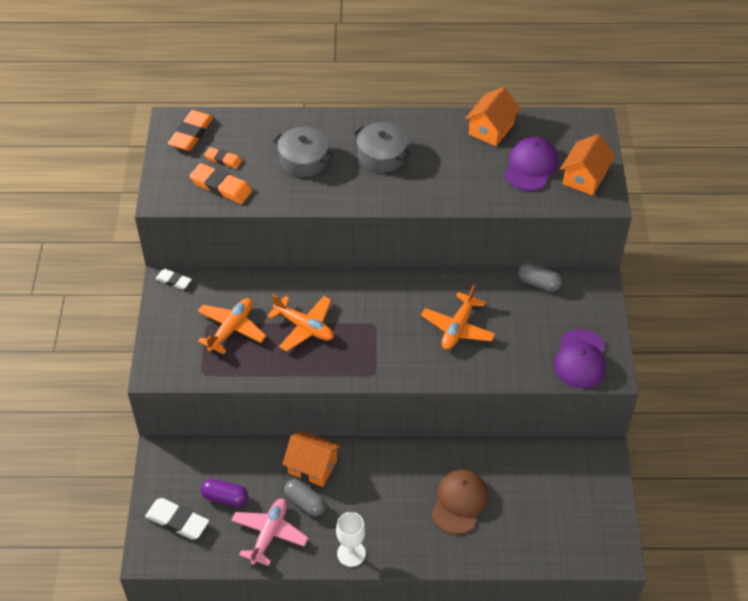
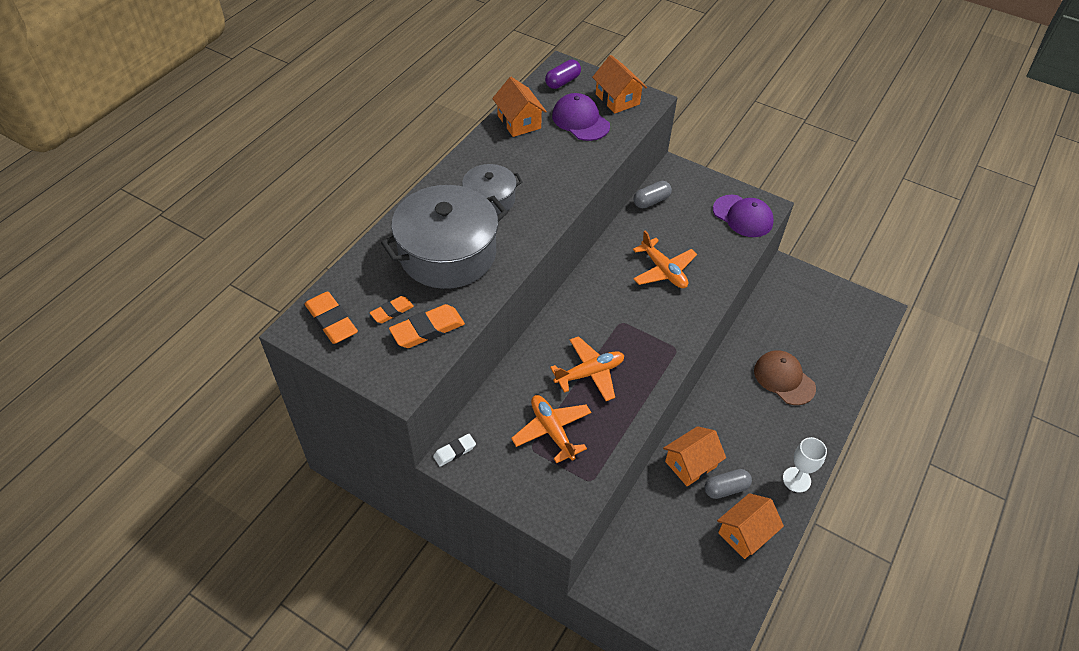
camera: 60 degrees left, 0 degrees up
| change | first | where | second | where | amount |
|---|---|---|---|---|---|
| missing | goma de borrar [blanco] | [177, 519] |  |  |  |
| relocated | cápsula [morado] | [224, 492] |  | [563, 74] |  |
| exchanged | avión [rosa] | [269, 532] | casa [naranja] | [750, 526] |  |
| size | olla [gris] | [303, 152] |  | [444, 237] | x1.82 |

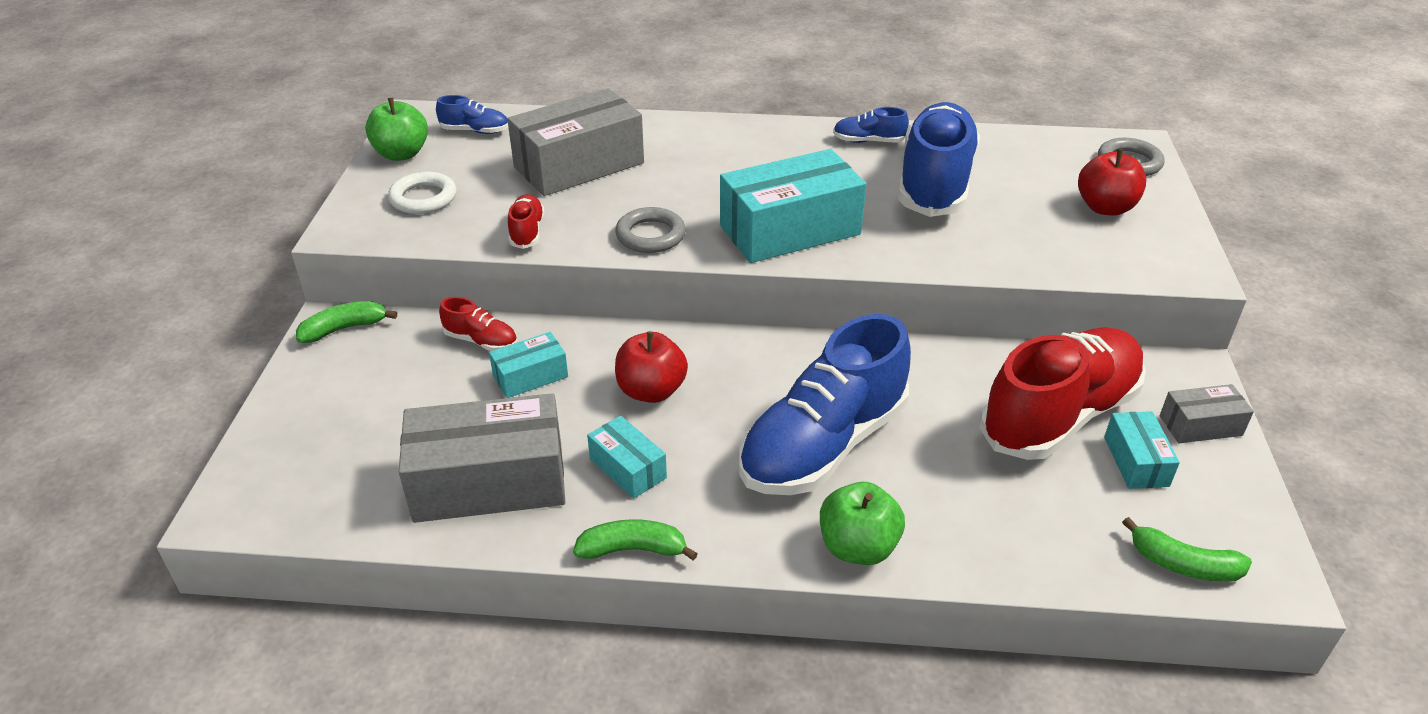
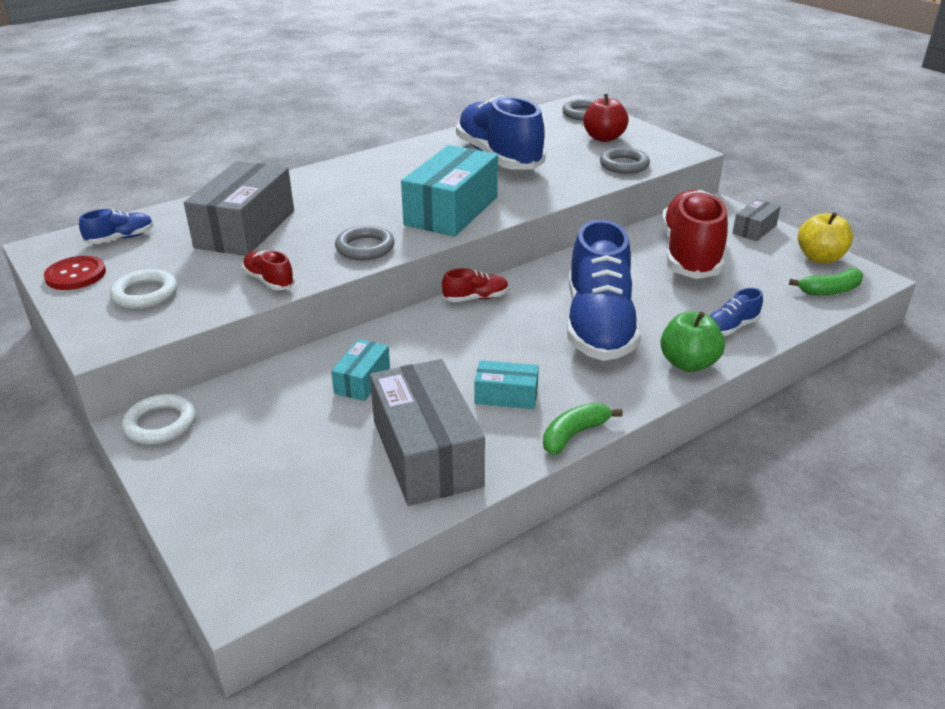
camera: 40 degrees left, 5 degrees down
| change | first | where | second | where | amount |
|---|---|---|---|---|---|
| missing | manzana [rojo] | [651, 367] |  |  |  |
| missing | caja [turquesa] | [1142, 450] |  |  |  |
| appeared |  |  | anillo [gris] | [625, 161] |  |
| appeared |  |  | manzana [amarillo] | [825, 238] |  |
| relocated | zapato [rojo] | [478, 324] |  | [475, 285] |  |
| relocated | zapato [azul] | [871, 125] |  | [736, 312] |  |
| exchanged | plátano [verde] | [346, 322] | anillo [blanco] | [159, 419] |  |
| exchanged | manzana [verde] | [396, 129] | botón [rojo] | [75, 273] |  |
| spun | caja [gris] | [482, 458] |  | [427, 432] | 60 degrees counterclockwise |

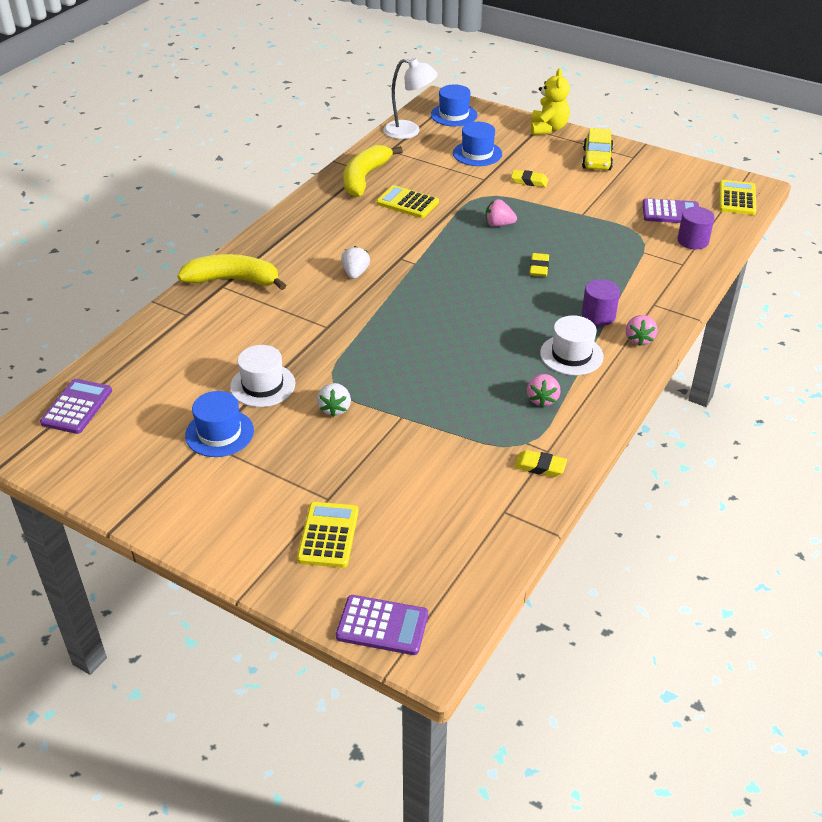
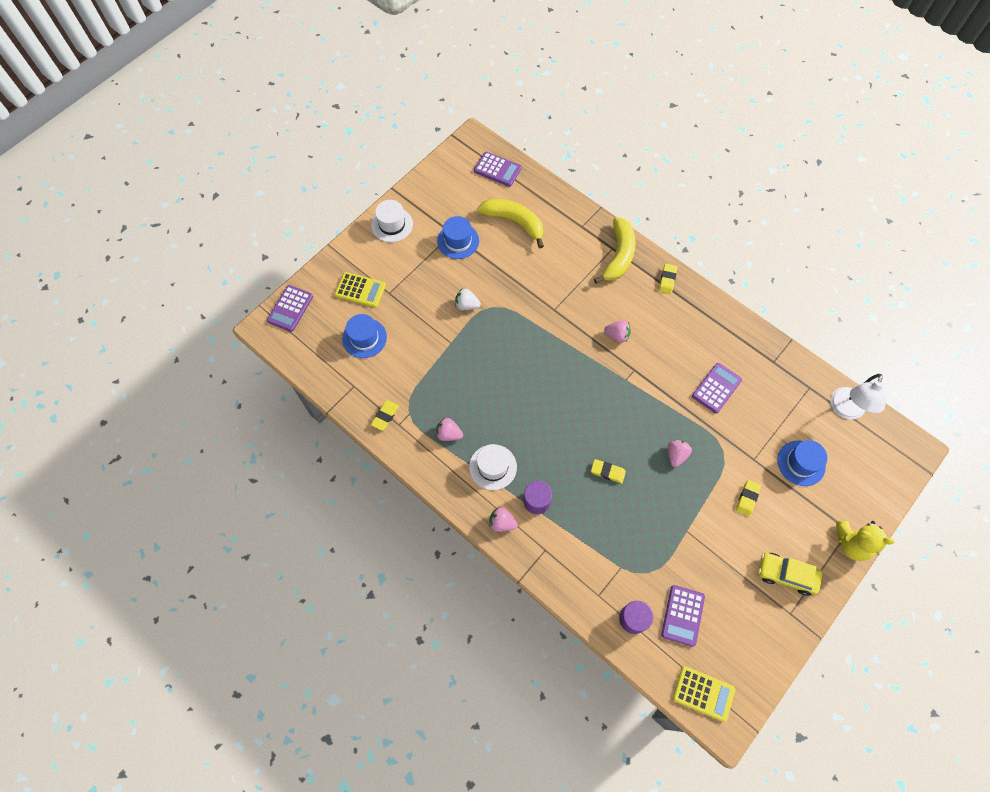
camera: 100 degrees right, 25 degrees up
| change | first | where | second | where | amount |
|---|---|---|---|---|---|
| appeared |  |  | goma de borrar [amarillo] | [668, 279] |  |
| relocated | sombrero [blanco] | [262, 376] |  | [392, 221] |  |
| relocated | plátano [amarillo] | [373, 171] |  | [510, 223] |  |
| relocated | sombrero [azul] | [454, 105] |  | [364, 336] |  |
| colour | fresa [blanco] | [355, 262] | fresa [rosa] | [617, 331] |  |
| colour | calculadora [amarillo] | [407, 201] | calculadora [morado] | [717, 388] |  |

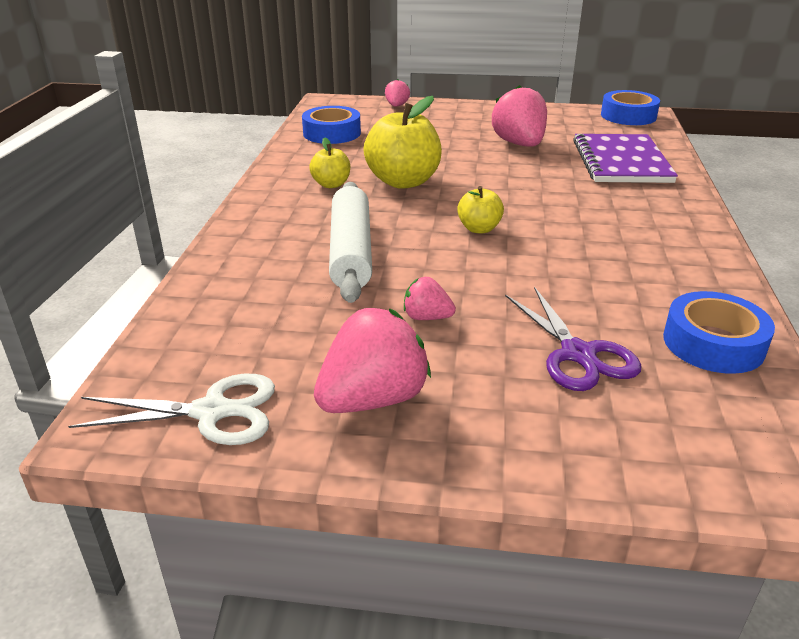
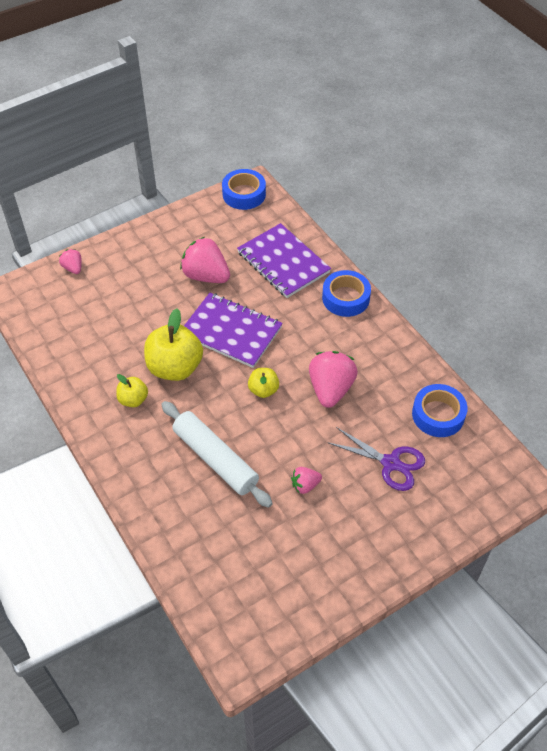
camera: 40 degrees left, 20 degrees up
| change | first | where | second | where | amount |
|---|---|---|---|---|---|
| missing | tijeras [blanco] | [171, 409] |  |  |  |
| appeared |  |  | cuaderno [morado] | [233, 330] |  |
| relocated | cinta adhesiva [azul] | [331, 125] |  | [346, 293] |  |
| relocated | fresa [rosa] | [372, 360] |  | [333, 379] |  |

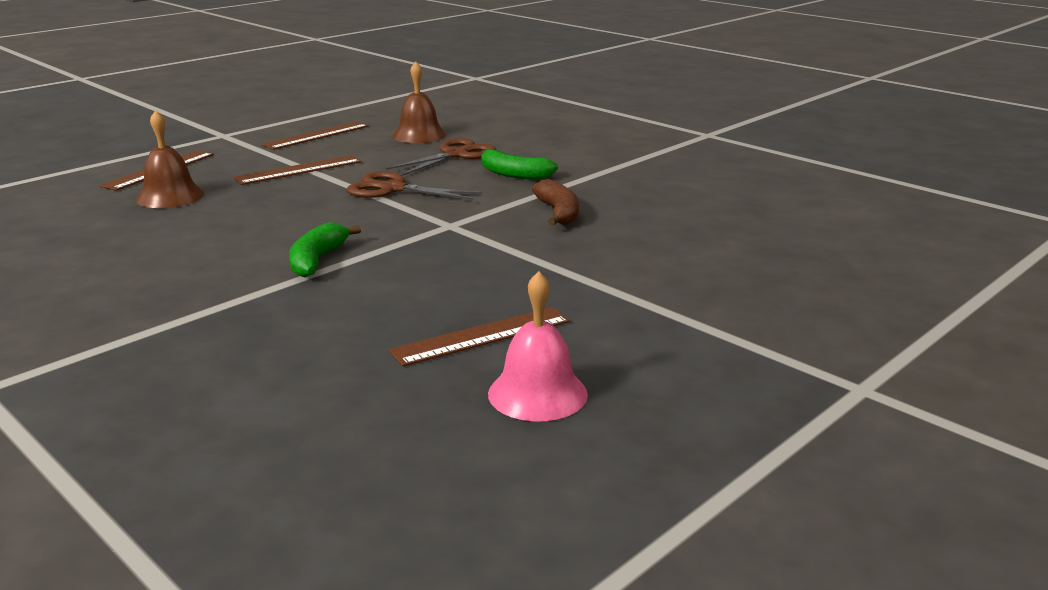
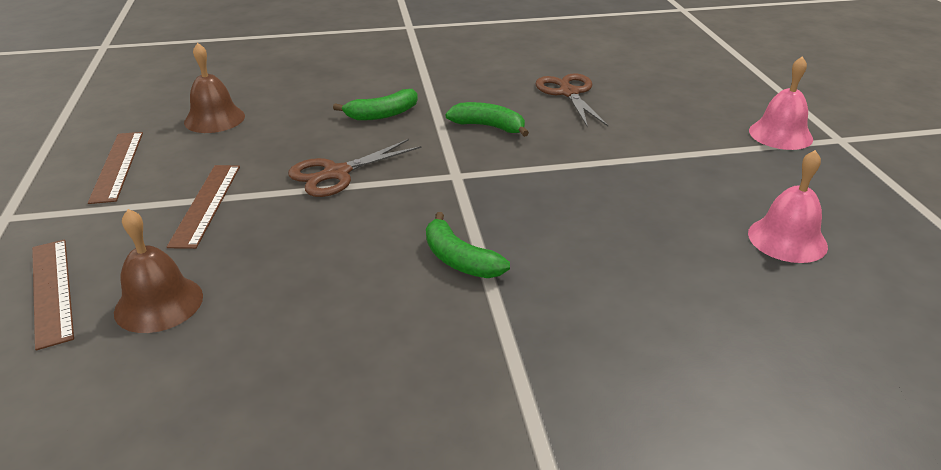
camera: 55 degrees left, 10 degrees up
| change | first | where | second | where | amount |
|---|---|---|---|---|---|
| missing | regla [marrón] | [479, 337] |  |  |  |
| appeared |  |  | campana [rosa] | [781, 103] |  |
| relocated | tijeras [marrón] | [441, 157] |  | [572, 100] |  |
| colour | plátano [marrón] | [555, 202] | plátano [verde] | [487, 119] |  |

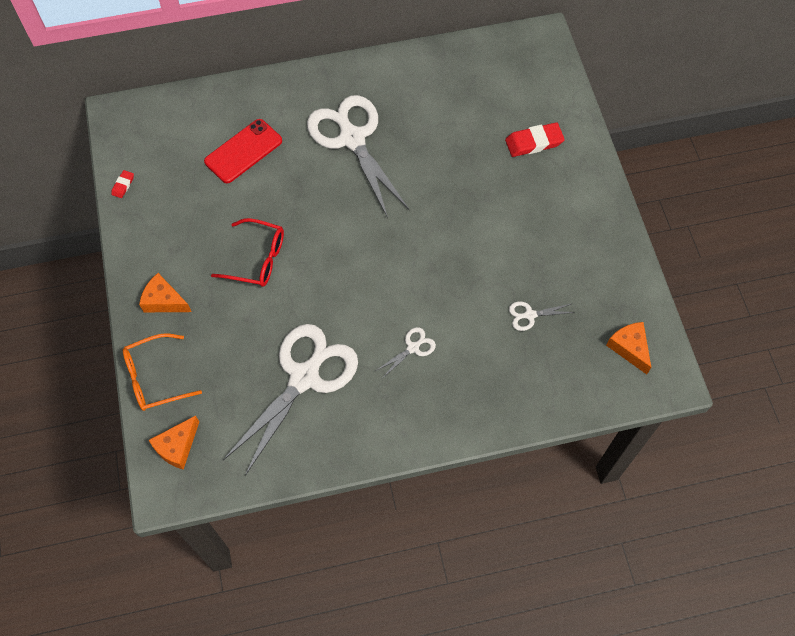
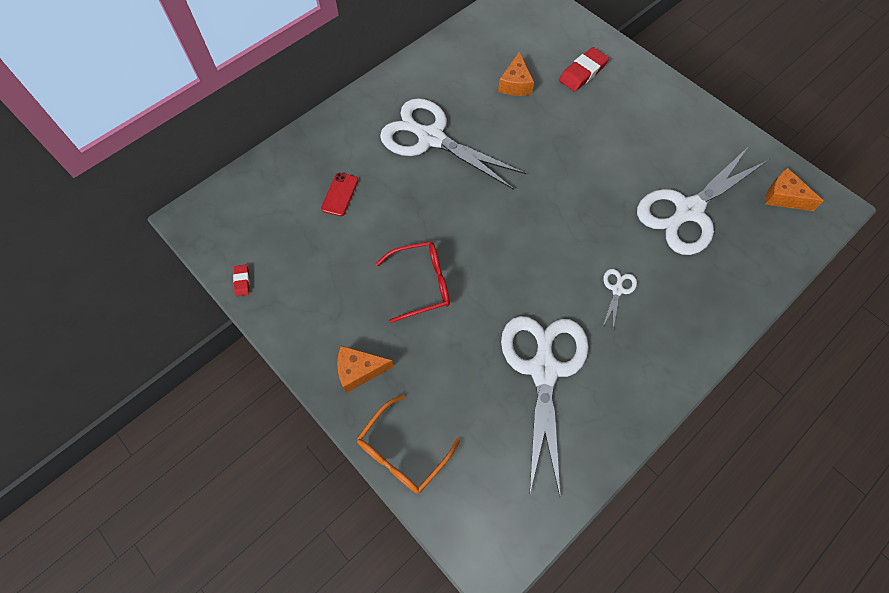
camera: 30 degrees left, 0 degrees up
| change | first | where | second | where | amount |
|---|---|---|---|---|---|
| relocated | queso [naranja] | [174, 442] |  | [516, 74] |  |
| size | móvil [rojo] | [243, 151] |  | [340, 194] | x0.60 |
| size | tijeras [blanco] | [542, 316] |  | [702, 200] | x2.47 |

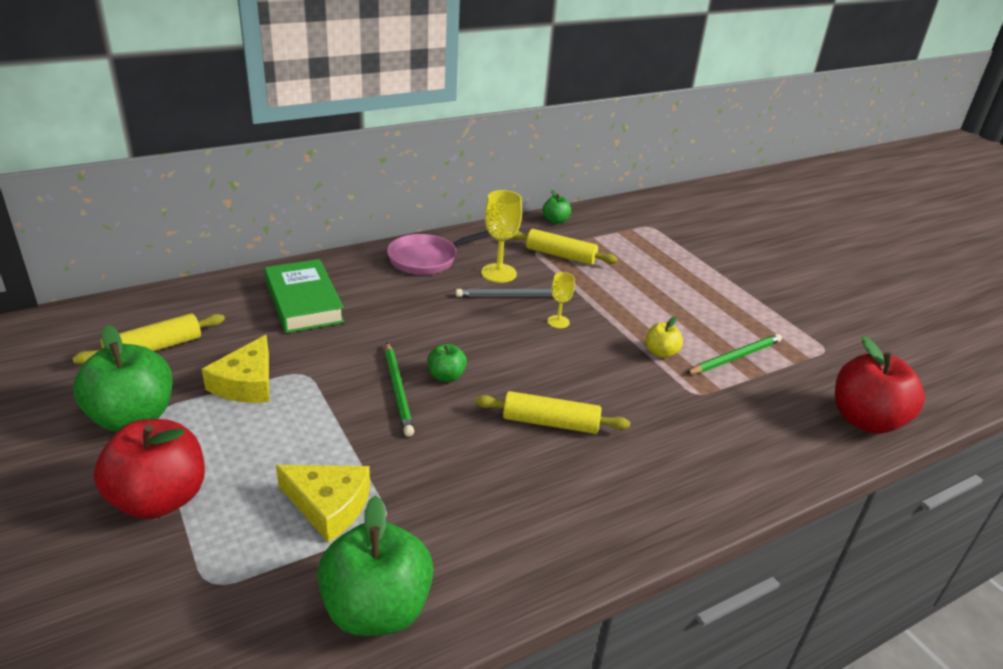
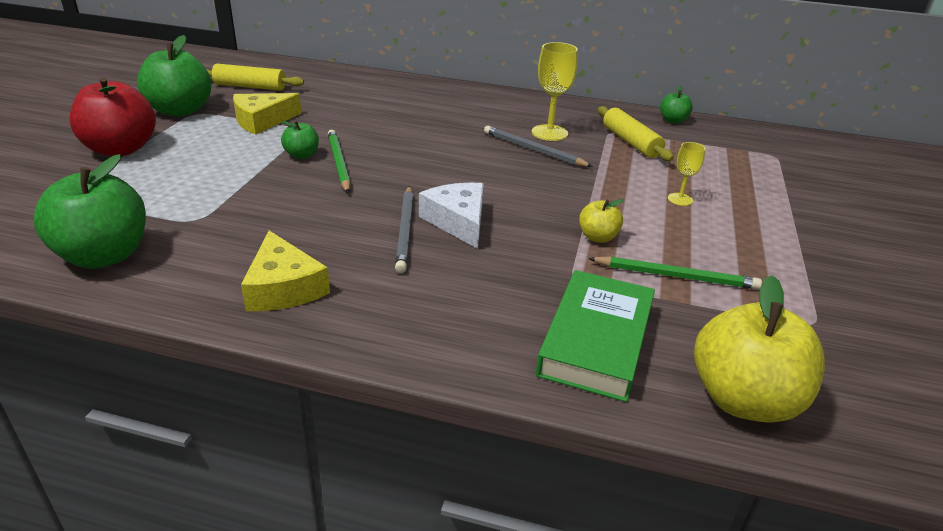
camera: 45 degrees right, 0 degrees up
| change | first | where | second | where | amount |
|---|---|---|---|---|---|
| missing | sartén [rosa] | [439, 253] |  |  |  |
| appeared |  |  | queso [blanco] | [451, 216] |  |
| relocated | libro [verde] | [304, 296] |  | [595, 336] |  |
| relocated | queso [amarillo] | [323, 503] |  | [285, 271] |  |
| relocated | manzana [verde] | [447, 363] |  | [300, 140] |  |
| relocated | copa [amarillo] | [561, 300] |  | [686, 174] |  |
| exchanged | rodillo [amarillo] | [552, 412] | lápiz [gris] | [404, 229] |  |
| colour | manzana [rojo] | [880, 385] | manzana [amarillo] | [759, 349] |  |
| spun | lápiz [verde] | [399, 390] |  | [339, 161] | 135 degrees clockwise |

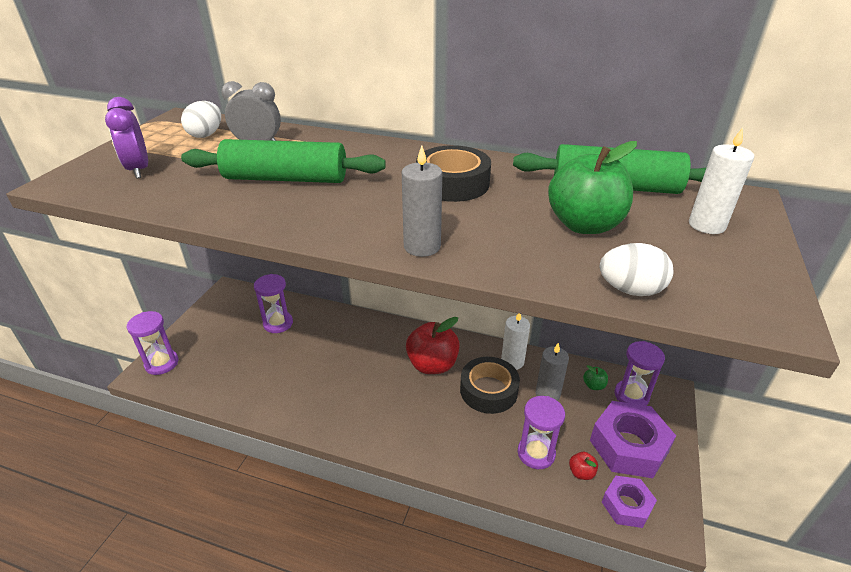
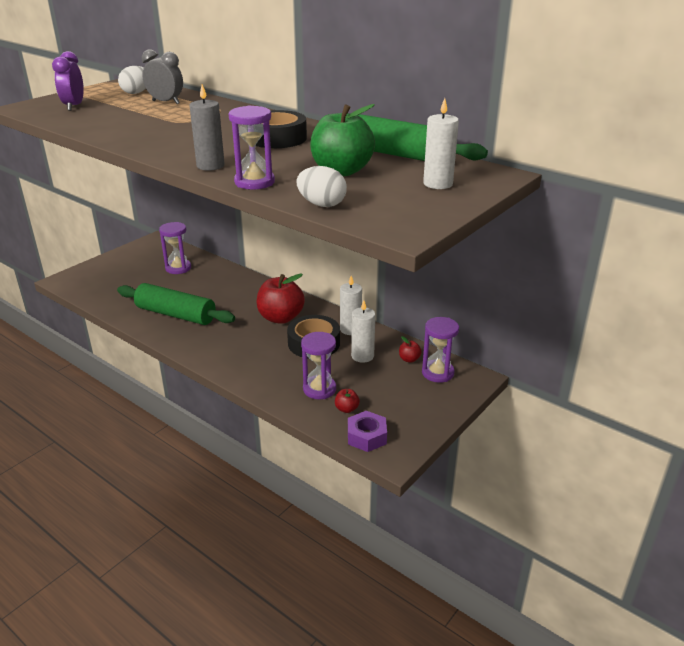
camera: 20 degrees right, 5 degrees down
| change | first | where | second | where | amount |
|---|---|---|---|---|---|
| missing | tuerca [morado] | [633, 439] |  |  |  |
| relocated | reloj de arena [morado] | [152, 343] |  | [252, 148] |  |
| relocated | rodillo [verde] | [283, 161] |  | [176, 304] |  |
| colour | vela [gris] | [552, 372] | vela [blanco] | [363, 331] |  |
| colour | manzana [verde] | [595, 377] | manzana [rojo] | [410, 349] |  |

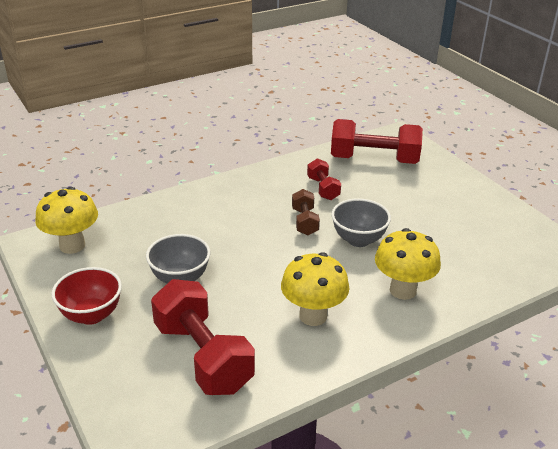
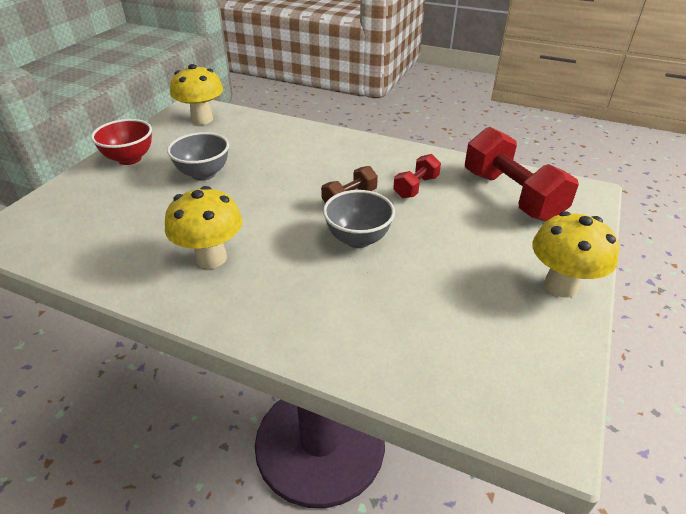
camera: 55 degrees right, 5 degrees up
| change | first | where | second | where | amount |
|---|---|---|---|---|---|
| missing | mancuerna [rojo] | [203, 337] |  |  |  |
| relocated | seta [amarillo] | [408, 264] |  | [575, 254] |  |

